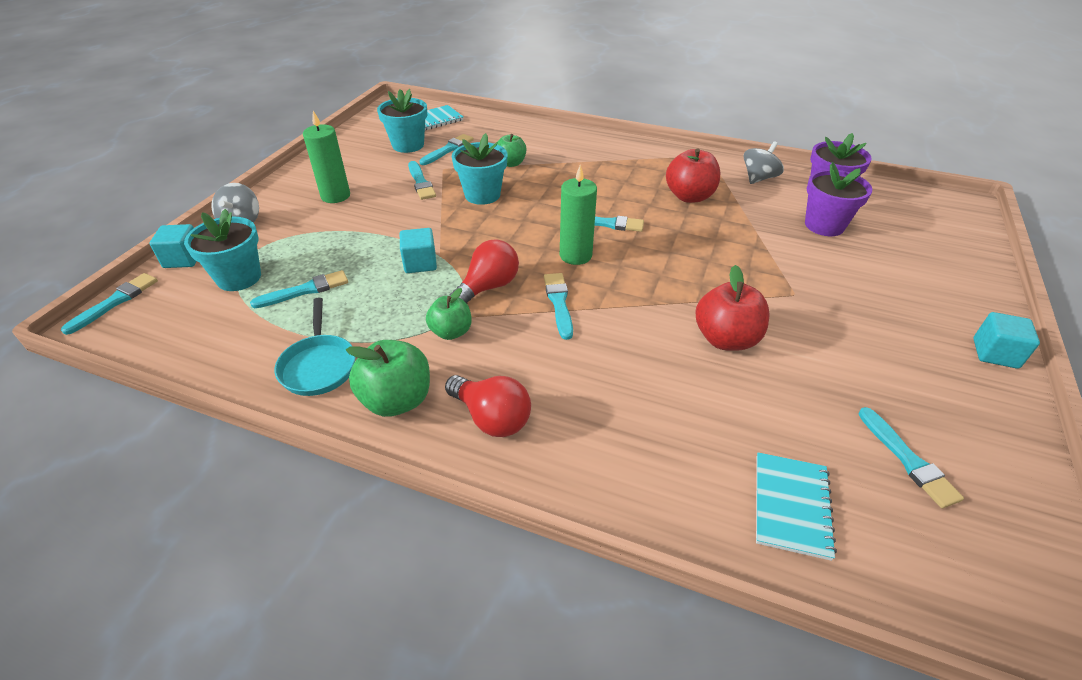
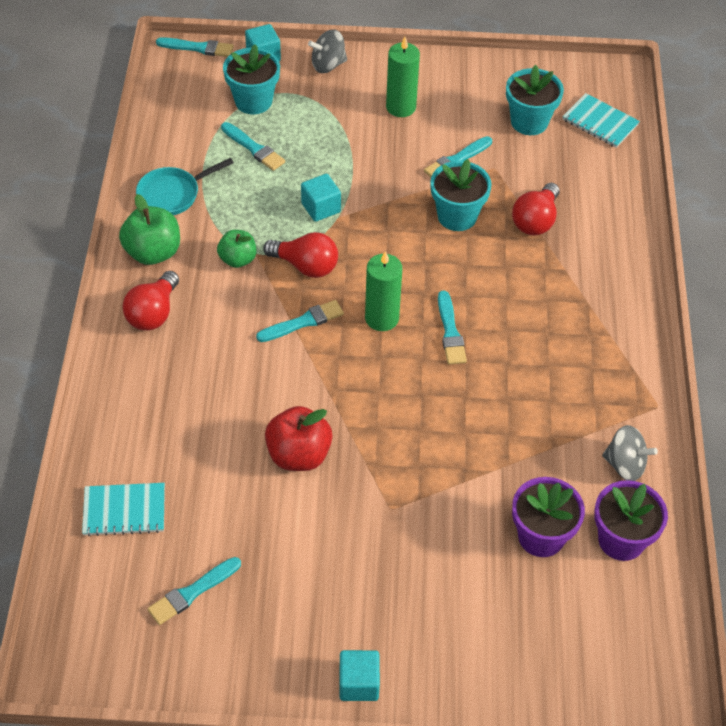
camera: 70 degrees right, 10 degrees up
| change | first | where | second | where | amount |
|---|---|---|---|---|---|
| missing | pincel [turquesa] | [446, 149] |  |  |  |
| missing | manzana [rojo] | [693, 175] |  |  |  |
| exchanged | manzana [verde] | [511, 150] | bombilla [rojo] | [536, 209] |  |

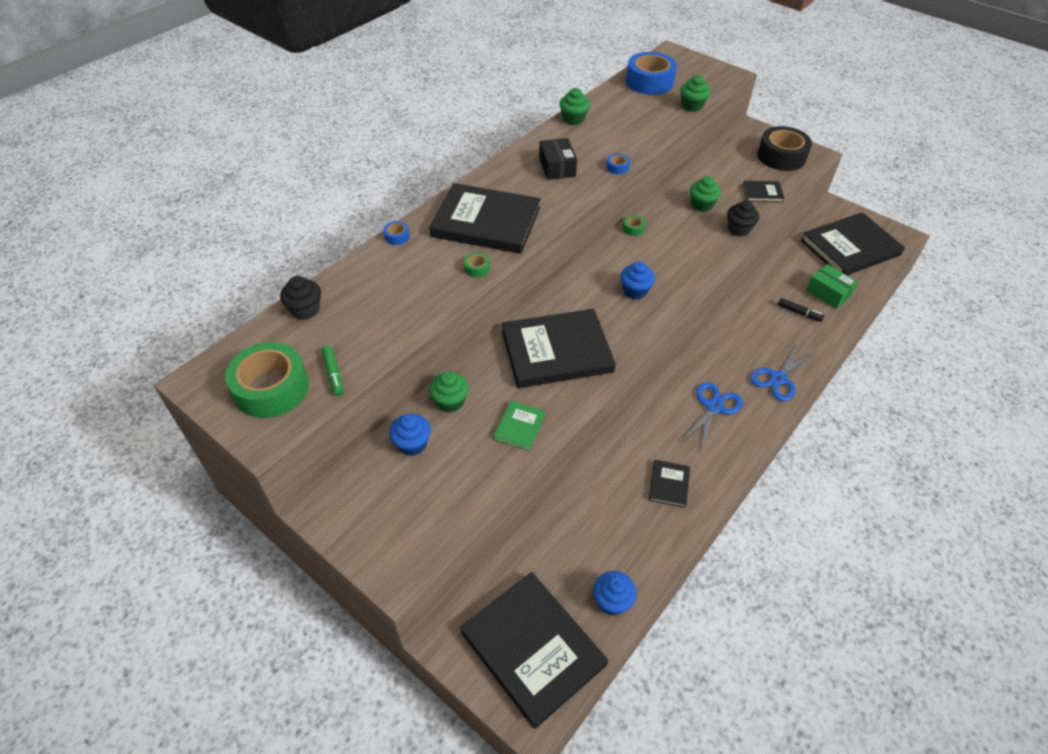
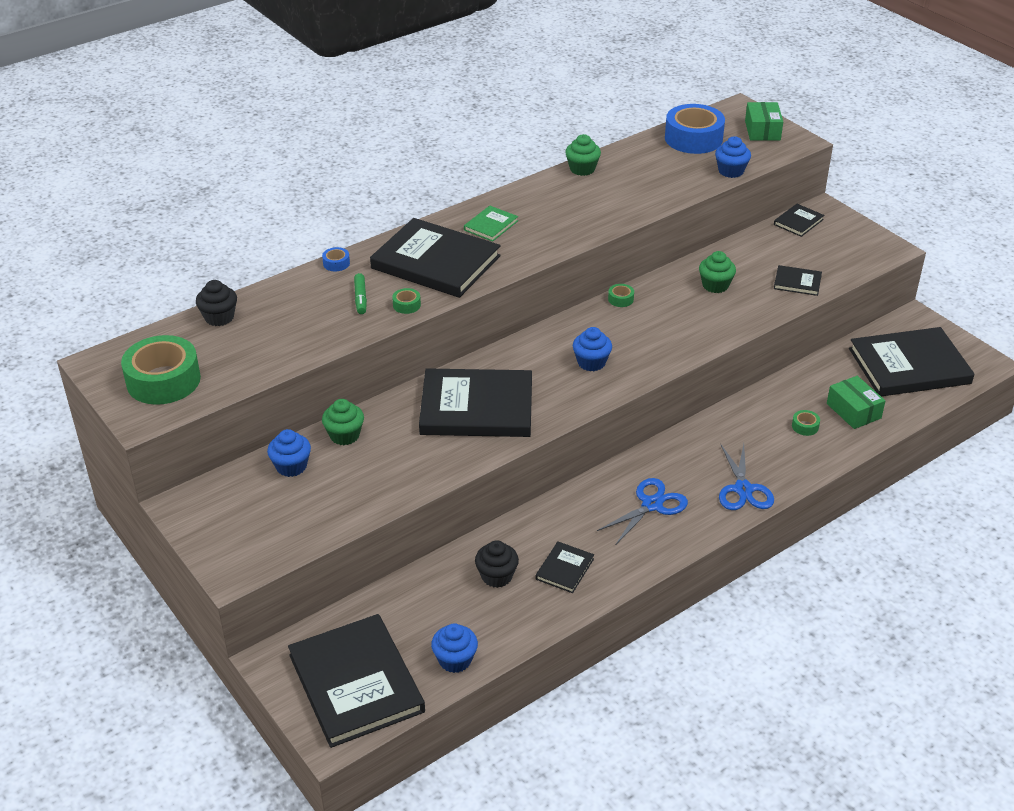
camera: 15 degrees right, 10 degrees down
| change | first | where | second | where | amount |
|---|---|---|---|---|---|
| missing | caja [negro] | [558, 159] |  |  |  |
| missing | cinta adhesiva [azul] | [618, 164] |  |  |  |
| missing | cinta adhesiva [negro] | [784, 148] |  |  |  |
| appeared |  |  | caja [verde] | [764, 121] |  |
| appeared |  |  | libro [negro] | [799, 220] |  |
| relocated | rotulador [verde] | [333, 371] |  | [360, 293] |  |
| relocated | libro [verde] | [520, 426] |  | [491, 224] |  |
| relocated | magdalena [negro] | [743, 218] |  | [497, 564] |  |
| exchanged | rotulador [negro] | [801, 310] | cinta adhesiva [verde] | [806, 423] |  |
| colour | magdalena [verde] | [695, 93] | magdalena [azul] | [733, 157] |  |
| spun | tijeras [azul] | [783, 372] |  | [746, 477] | 60 degrees counterclockwise |

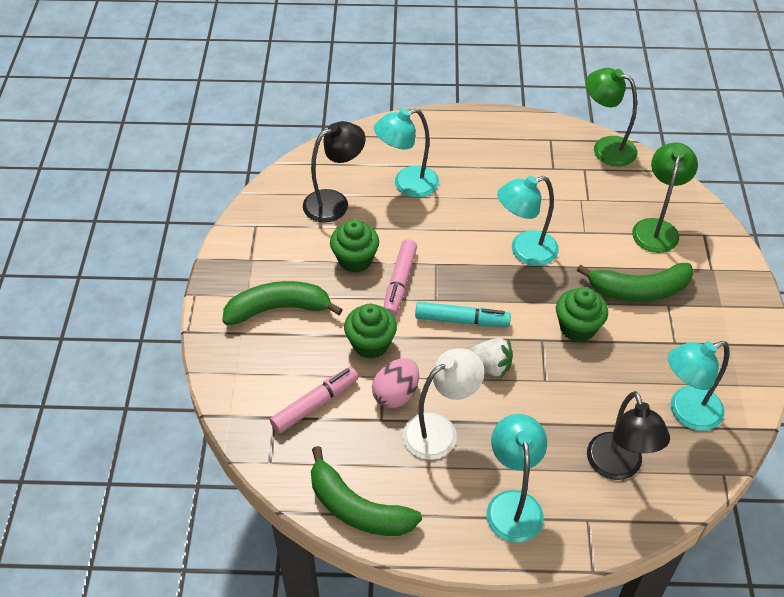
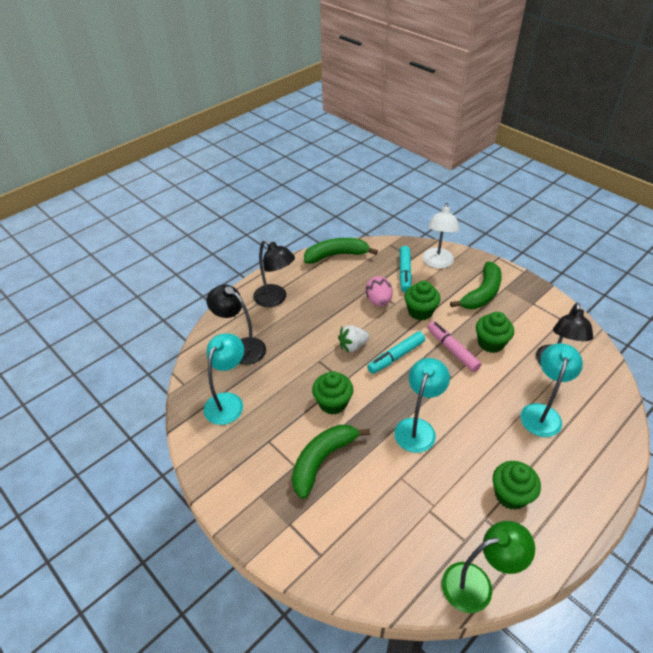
camera: 135 degrees right, 5 degrees down
| change | first | where | second | where | amount |
|---|---|---|---|---|---|
| missing | lámpara [verde] | [665, 198] |  |  |  |
| appeared |  |  | magdalena [verde] | [517, 485] |  |
| relocated | lámpara [blanco] | [443, 404] |  | [441, 235] |  |
| colour | rotulador [rosa] | [314, 400] | rotulador [turquesa] | [405, 269] |  |
| colour | lámpara [turquesa] | [516, 478] | lámpara [negro] | [274, 273] |  |

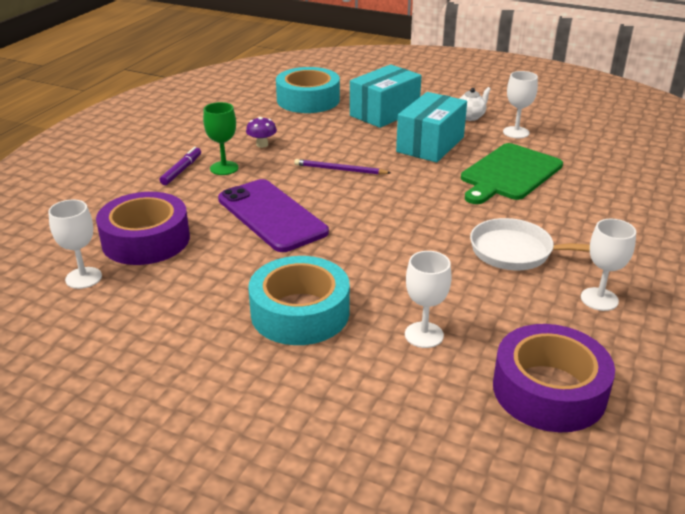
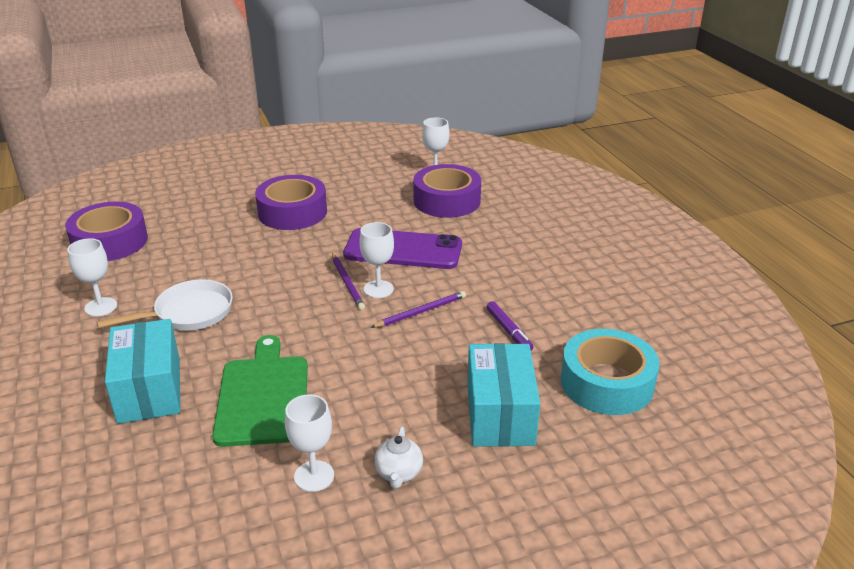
camera: 135 degrees right, 0 degrees up
| change | first | where | second | where | amount |
|---|---|---|---|---|---|
| missing | copa [verde] | [221, 138] |  |  |  |
| missing | seta [morado] | [261, 132] |  |  |  |
| appeared |  |  | lápiz [morado] | [348, 281] |  |
| relocated | rotulador [morado] | [180, 166] |  | [510, 325] |  |
| relocated | caja [turquesa] | [431, 127] |  | [142, 371] |  |
| relocated | copa [blanco] | [428, 299] |  | [377, 260] |  |
| colour | cinta adhesiva [turquesa] | [299, 300] | cinta adhesiva [morado] | [291, 202] |  |

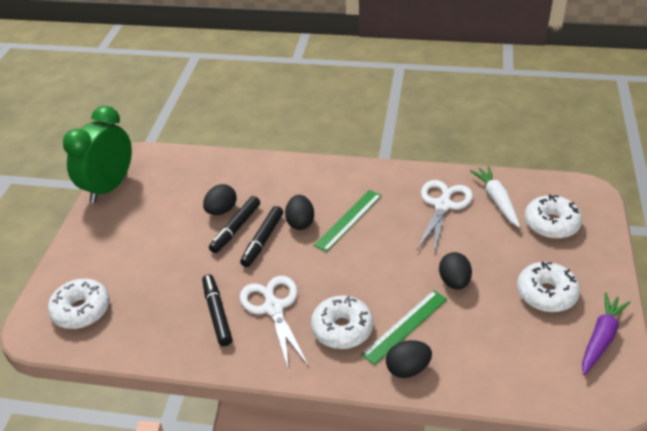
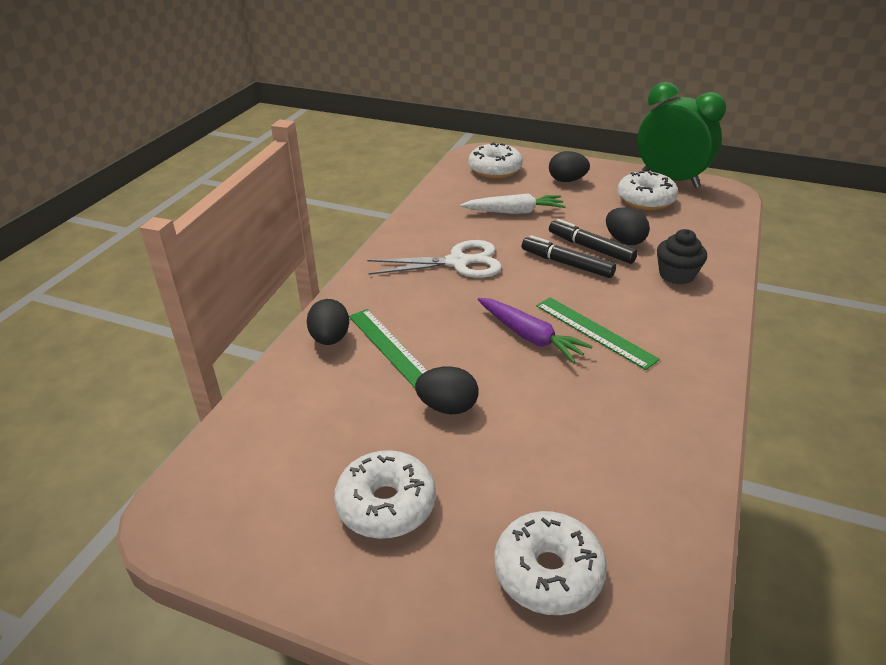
camera: 100 degrees right, 5 degrees down
| change | first | where | second | where | amount |
|---|---|---|---|---|---|
| missing | rotulador [negro] | [217, 310] |  |  |  |
| missing | tijeras [blanco] | [444, 217] |  |  |  |
| appeared |  |  | magdalena [negro] | [682, 257] |  |
| relocated | huevo [negro] | [299, 212] |  | [569, 166] |  |
| relocated | rosquilla [blanco] | [342, 322] |  | [647, 190] |  |
| relocated | zanahoria [blanco] | [495, 196] |  | [513, 203] |  |
| relocated | zanahoria [morado] | [606, 334] |  | [535, 330] |  |

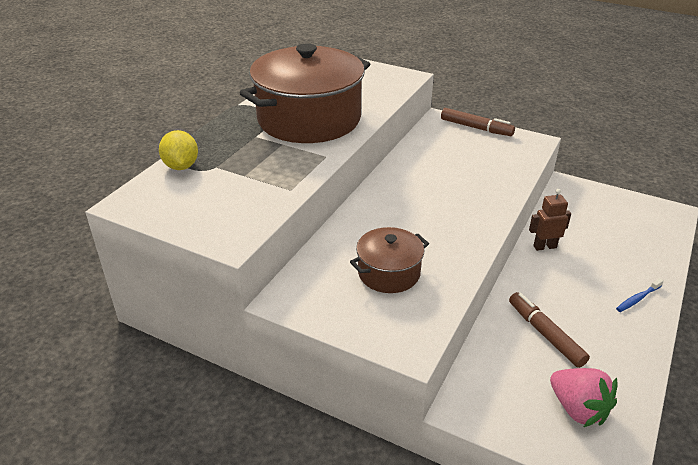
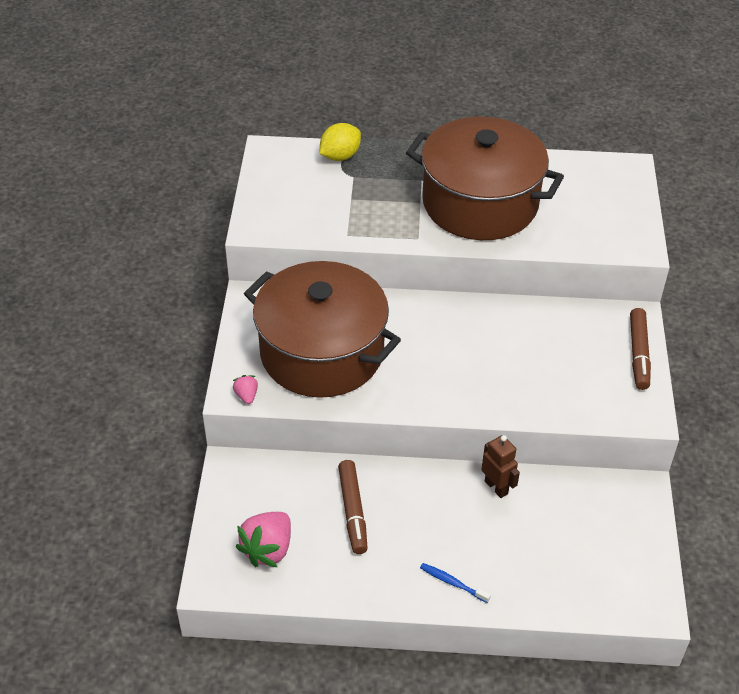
camera: 65 degrees right, 10 degrees up
| change | first | where | second | where | amount |
|---|---|---|---|---|---|
| appeared |  |  | fresa [rosa] | [245, 389] |  |
| spun | rotulador [marrón] | [549, 330] |  | [352, 507] | 135 degrees clockwise |
| size | olla [marrón] | [389, 260] |  | [322, 329] | x2.02 |

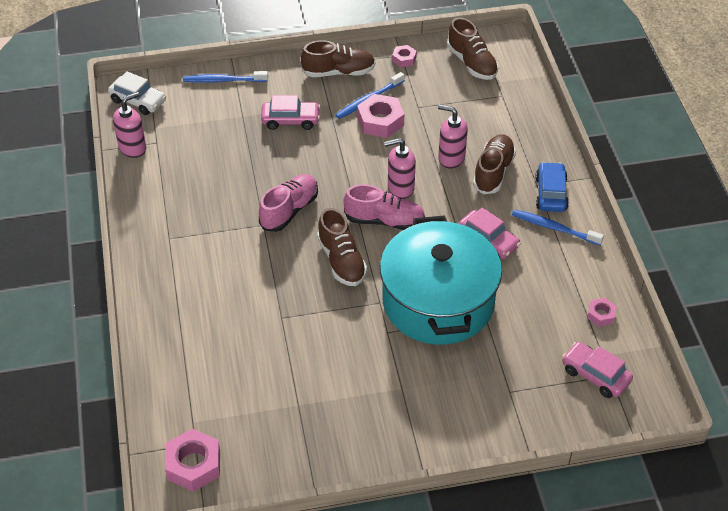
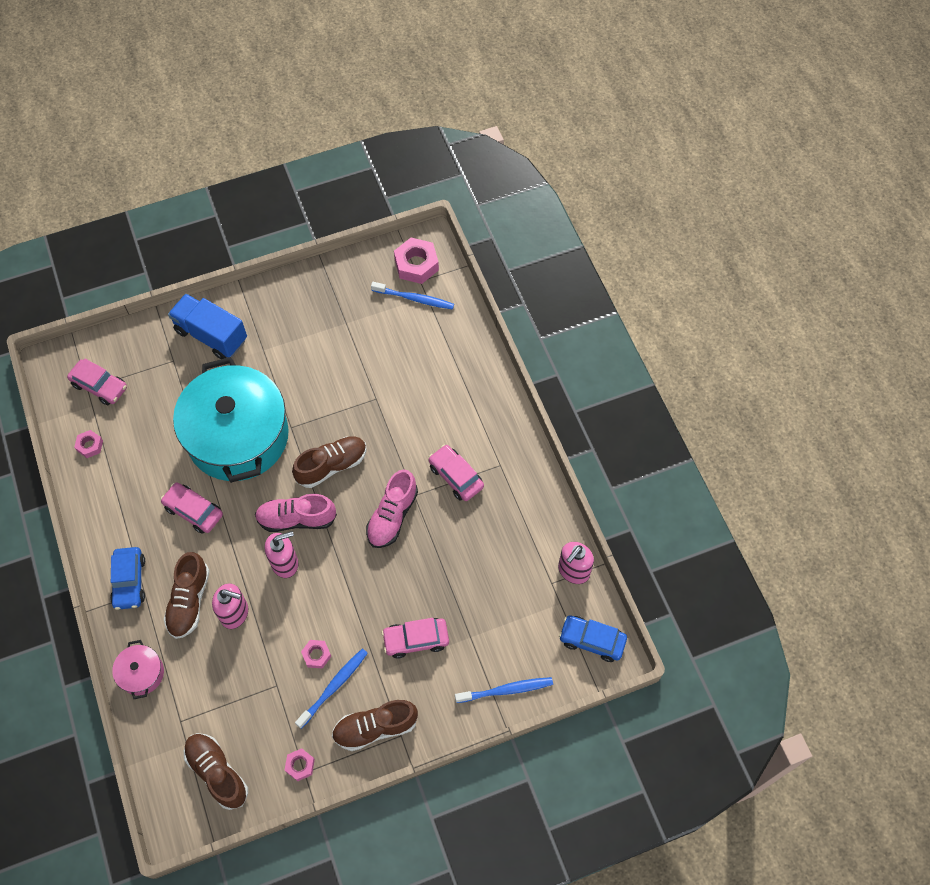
camera: 170 degrees right, 15 degrees up
| change | first | where | second | where | amount |
|---|---|---|---|---|---|
| appeared |  |  | olla [rosa] | [138, 669] |  |
| appeared |  |  | camión [azul] | [207, 326] |  |
| appeared |  |  | coche [rosa] | [456, 473] |  |
| relocated | cepillo de dientes [azul] | [558, 227] |  | [412, 296] |  |
| colour | coche [blanco] | [137, 93] | coche [azul] | [593, 638] |  |
| spun | zapato [marrón] | [342, 247] |  | [329, 462] | 90 degrees clockwise |
| size | tuerca [rosa] | [380, 116] |  | [316, 654] | x0.55 |

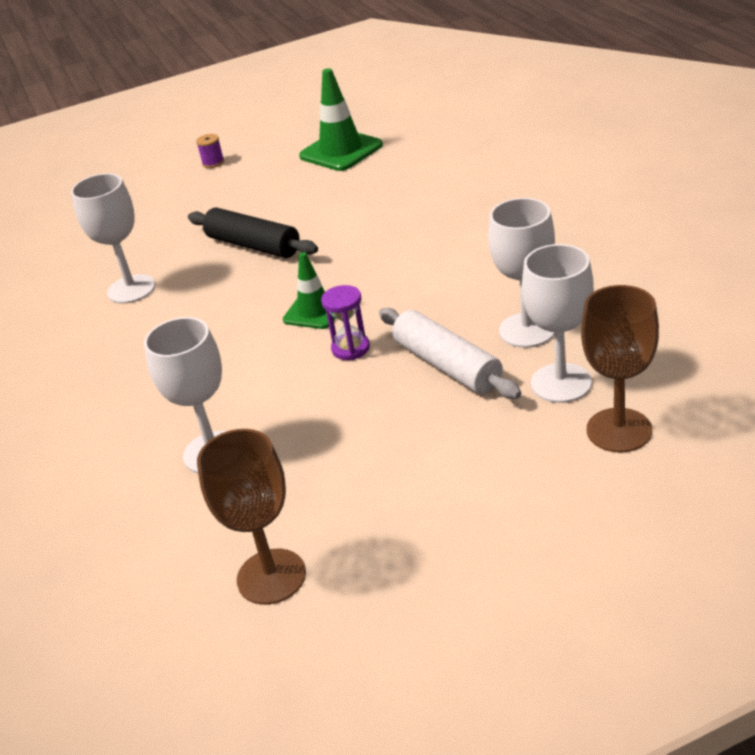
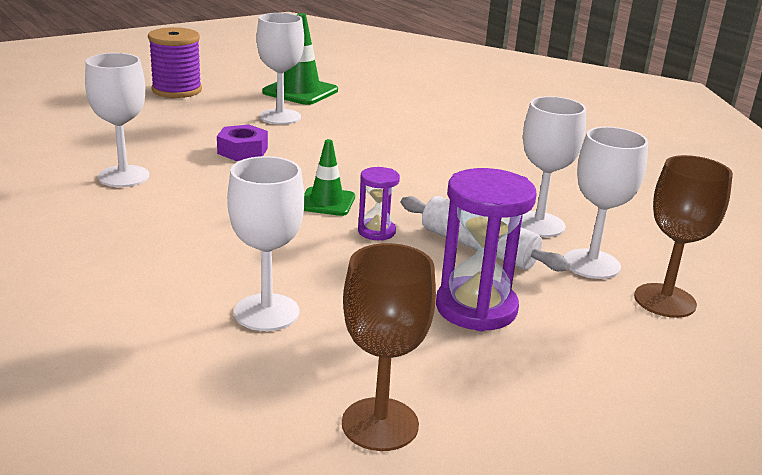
camera: 20 degrees left, 10 degrees down
| change | first | where | second | where | amount |
|---|---|---|---|---|---|
| appeared |  |  | copa [blanco] | [280, 69] |  |
| appeared |  |  | reloj de arena [morado] | [486, 249] |  |
| exchanged | rodillo [negro] | [253, 232] | tuerca [morado] | [242, 142] |  |
| size | carrete [morado] | [210, 151] |  | [175, 62] | x2.29 |

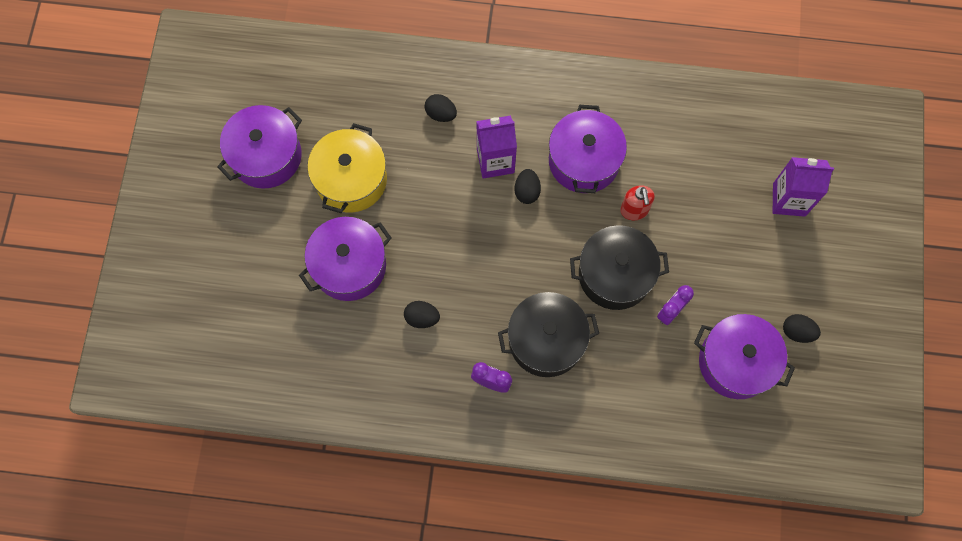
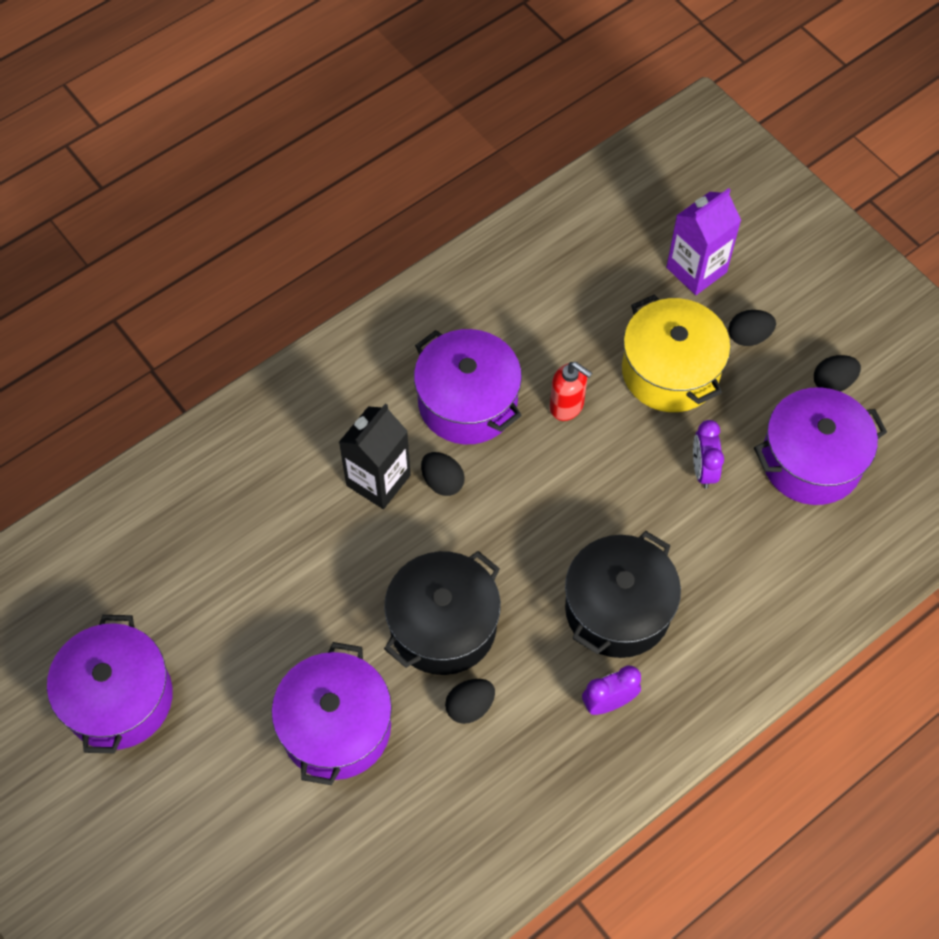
camera: 45 degrees left, 10 degrees down
| change | first | where | second | where | amount |
|---|---|---|---|---|---|
| relocated | olla [amarillo] | [347, 168] |  | [676, 353] |  |
| relocated | huevo [negro] | [440, 108] |  | [752, 328] |  |
| relocated | olla [negro] | [619, 267] |  | [442, 613] |  |
| colour | cartón de leche [morado] | [496, 146] | cartón de leche [negro] | [375, 456] |  |

